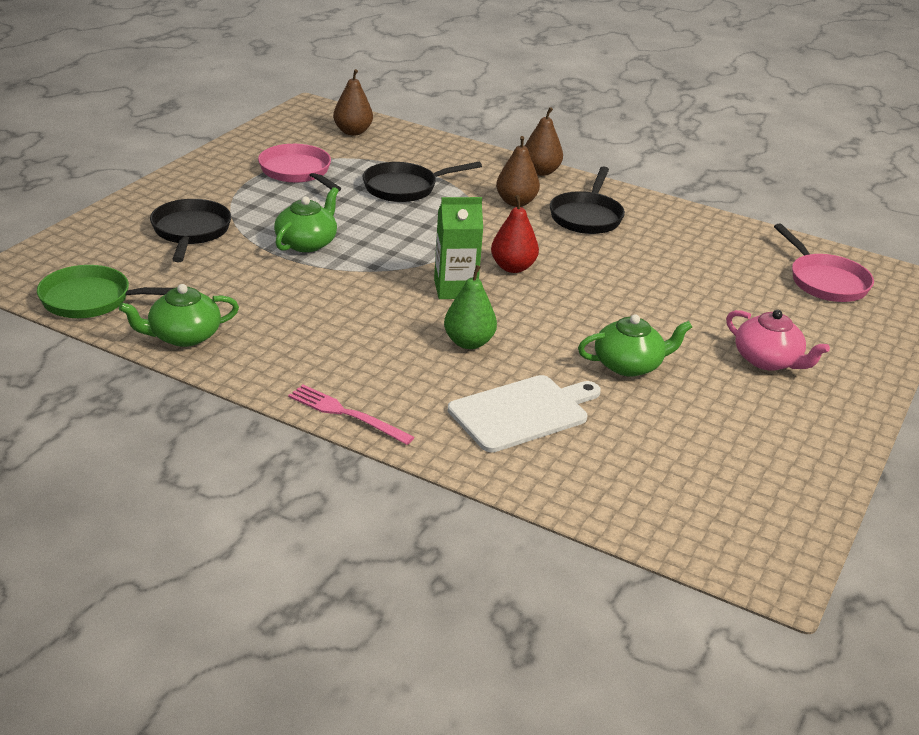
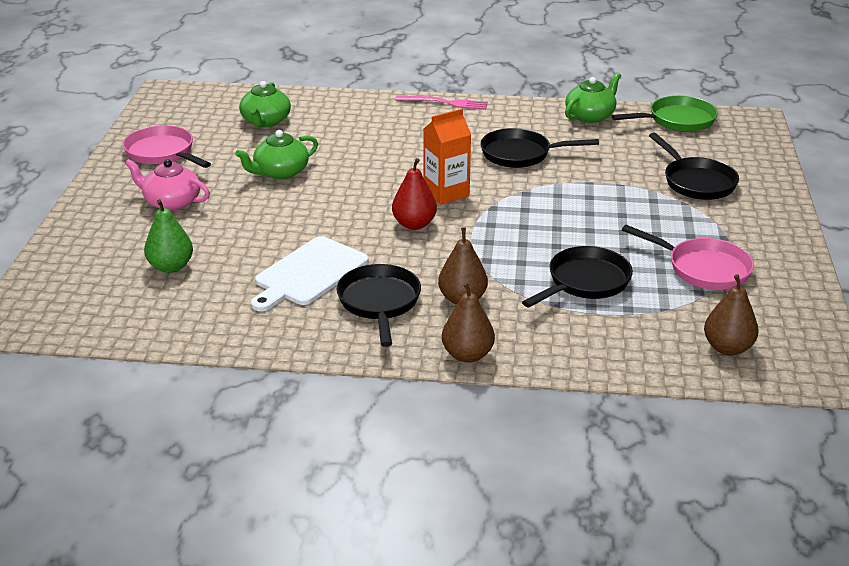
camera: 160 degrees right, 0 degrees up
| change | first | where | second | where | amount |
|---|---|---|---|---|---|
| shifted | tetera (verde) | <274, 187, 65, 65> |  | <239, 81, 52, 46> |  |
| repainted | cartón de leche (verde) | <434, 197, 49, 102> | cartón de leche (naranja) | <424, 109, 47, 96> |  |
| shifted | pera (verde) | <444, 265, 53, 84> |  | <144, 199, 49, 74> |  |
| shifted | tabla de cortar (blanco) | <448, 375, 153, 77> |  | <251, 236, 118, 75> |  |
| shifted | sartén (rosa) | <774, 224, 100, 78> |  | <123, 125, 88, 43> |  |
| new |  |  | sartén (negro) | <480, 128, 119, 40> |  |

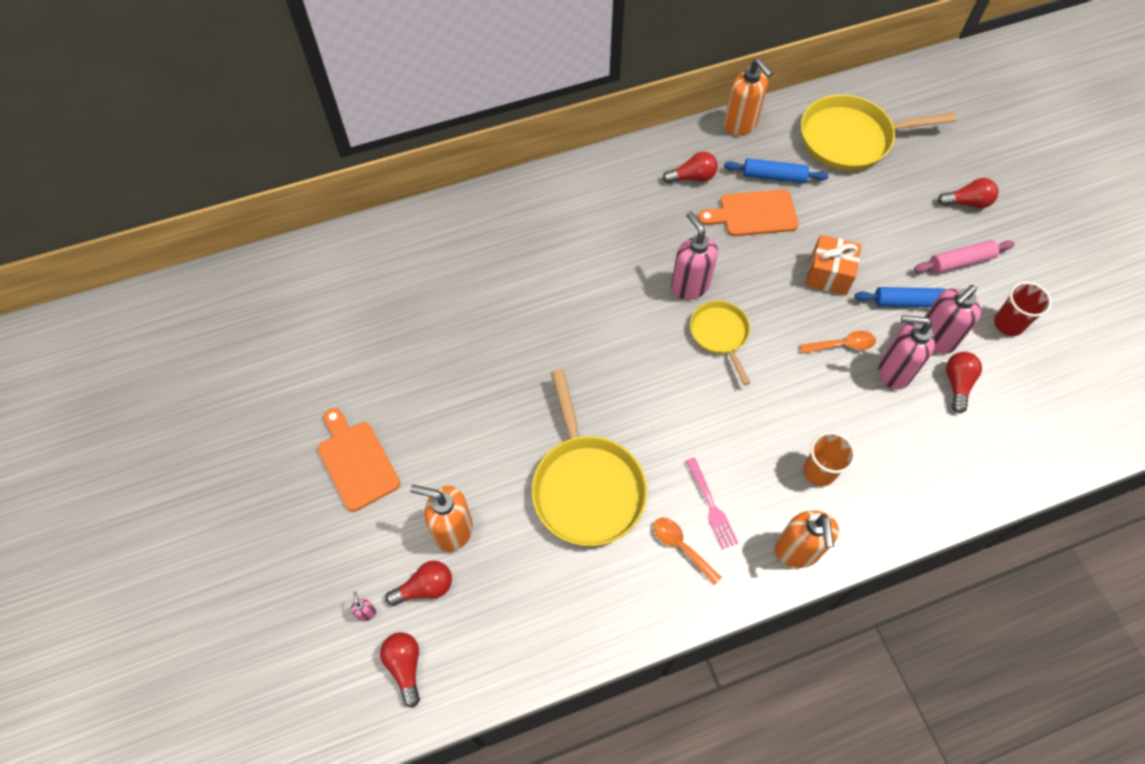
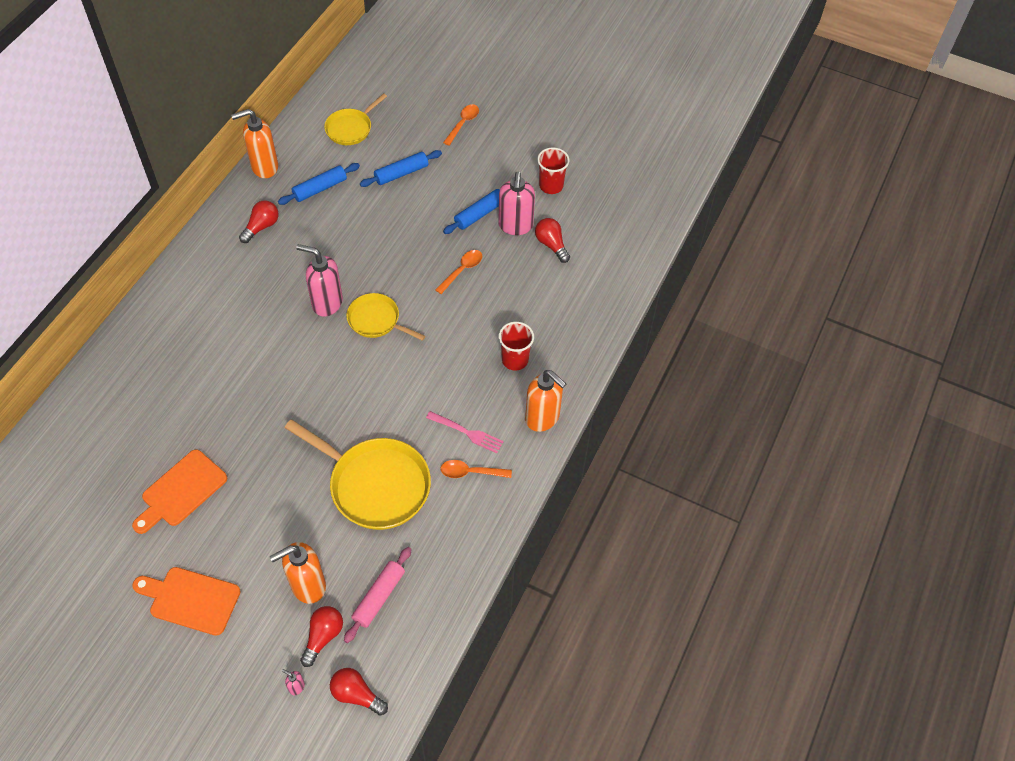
camera: 45 degrees left, 5 degrees down
| change | first | where | second | where | amount |
|---|---|---|---|---|---|
| shifted | tabla de cortar (naranja) | <698, 189, 101, 47> |  | <132, 449, 95, 85> |  |
| rotated | dispensador de jabón (naranja) | <724, 58, 49, 77> |  | <231, 109, 47, 69> | 150 degrees clockwise |
| scaled | sartén (amarillo) | <801, 94, 156, 77> |  | <324, 93, 63, 52> | x0.57 |
| repainted | vaso (naranja) | <804, 432, 52, 54> | vaso (rojo) | <498, 322, 36, 48> |  |
| gone | regalo (naranja) | <806, 235, 56, 60> |  |  |  |
| gone | dispensador de jabón (rosa) | <879, 315, 56, 74> |  |  |  |
| shifted | rodillo (rosa) | <914, 240, 101, 33> |  | <344, 547, 68, 96> |  |
| swapped | bombilla (rojo) | <937, 178, 62, 30> | cuchara (naranja) | <443, 104, 36, 42> |  |
| new |  |  | rodillo (azul) | <360, 150, 82, 37> |  |

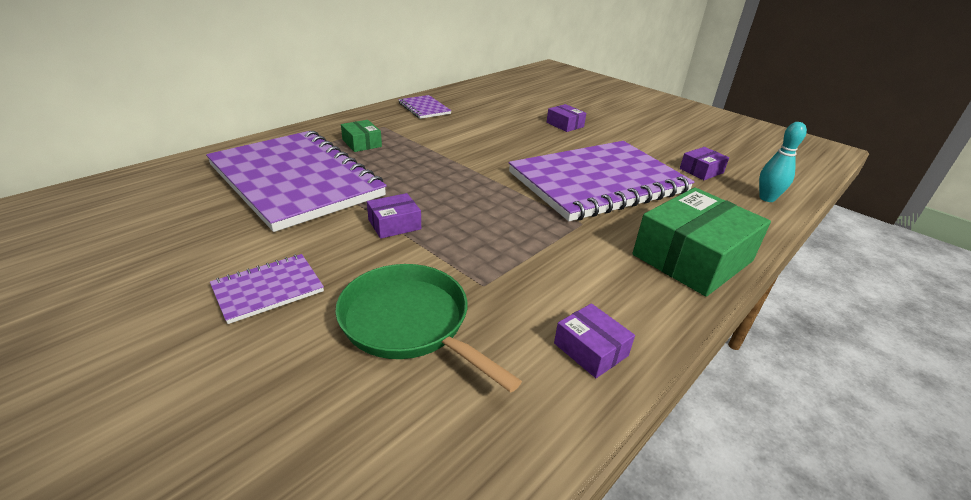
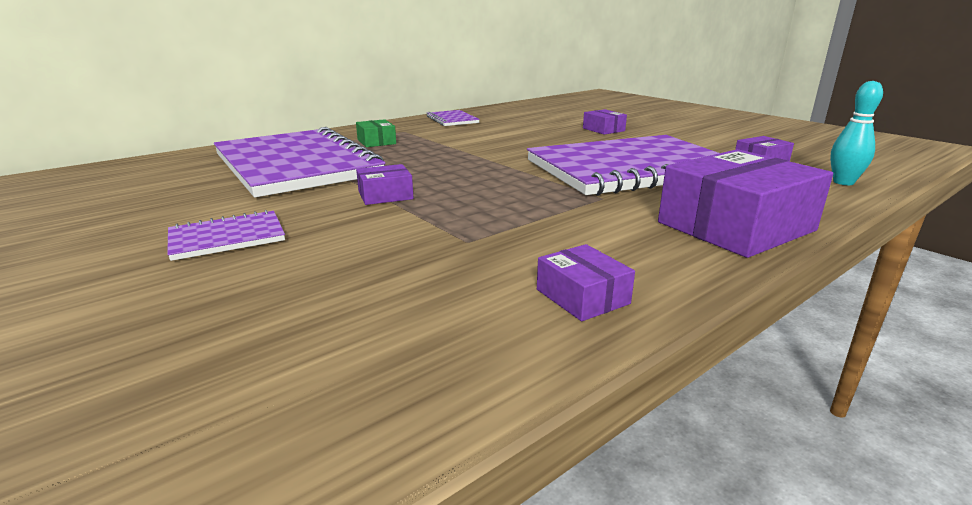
camera: 10 degrees right, 10 degrees down
| change | first | where | second | where | amount |
|---|---|---|---|---|---|
| gone | sartén (verde) | <335, 264, 187, 129> |  |  |  |
| repainted | caja (verde) | <633, 187, 138, 110> | caja (morado) | <658, 149, 175, 109> |  |

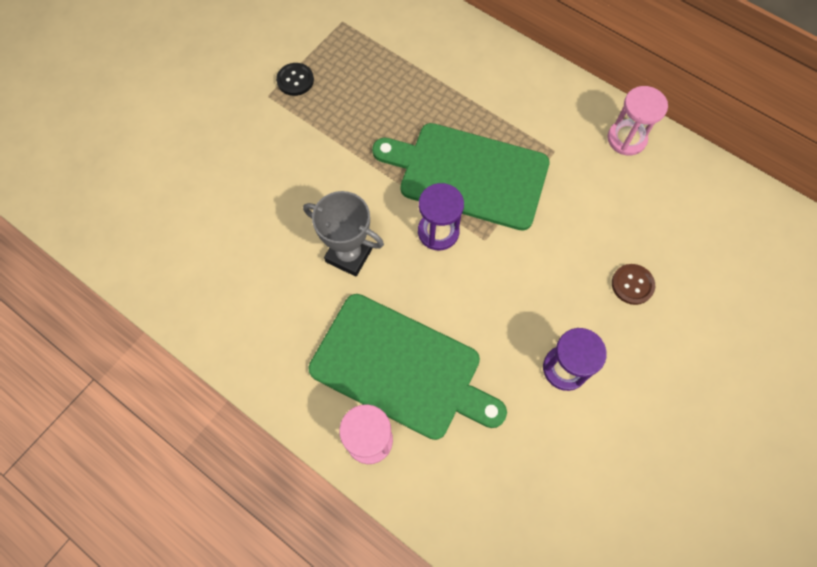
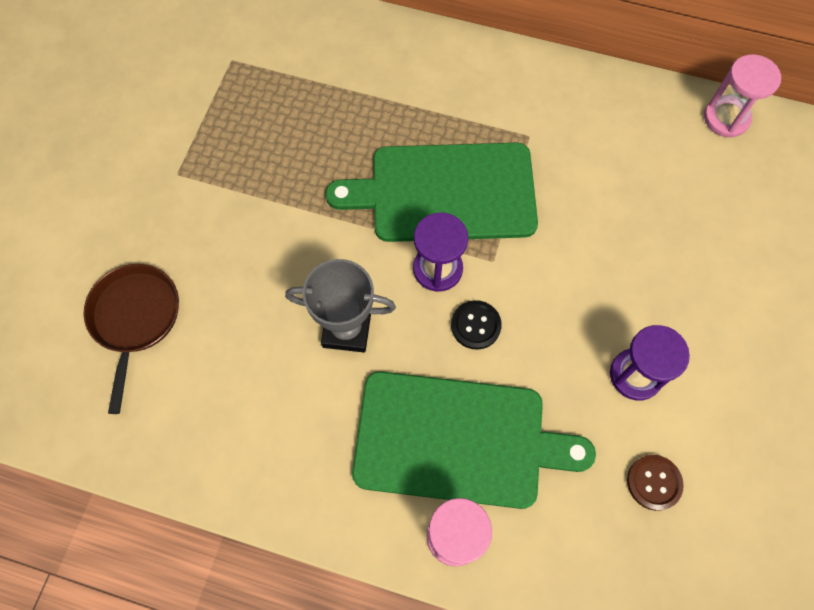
camera: 20 degrees left, 0 degrees up
| change | first | where | second | where | amount |
|---|---|---|---|---|---|
| shifted | botón (negro) | <276, 63, 38, 33> |  | <451, 300, 51, 50> |  |
| shifted | reloj de arena (rosa) | <607, 86, 61, 70> |  | <704, 54, 77, 83> |  |
| shifted | botón (marrón) | <612, 264, 43, 41> |  | <627, 455, 57, 56> |  |
| new |  |  | sartén (marrón) | <83, 264, 96, 150> |  |

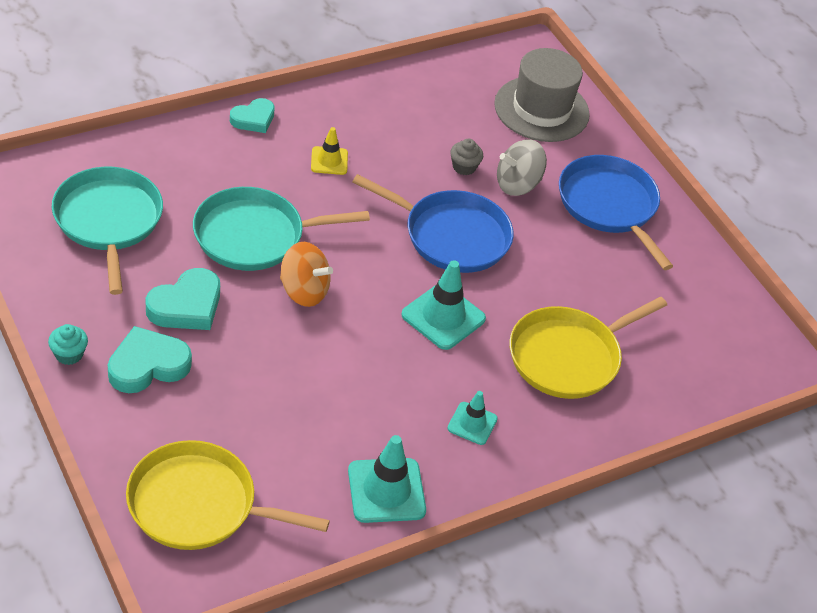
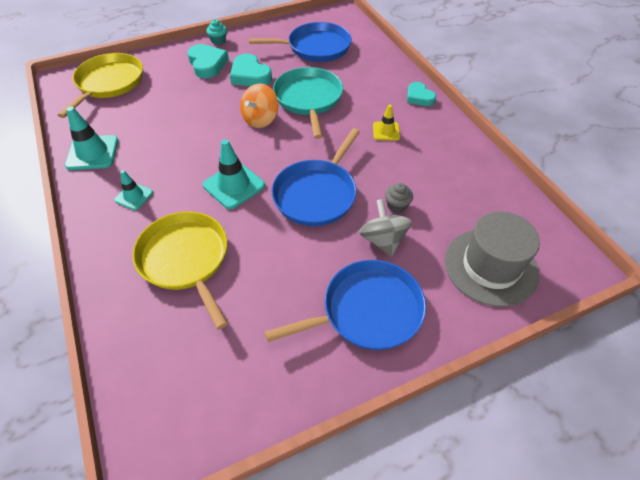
camera: 100 degrees right, 5 degrees up
| change | first | where | second | where | amount |
|---|---|---|---|---|---|
| repainted | sartén (turquesa) | <52, 167, 111, 128> | sartén (azul) | <249, 22, 103, 40> |  |

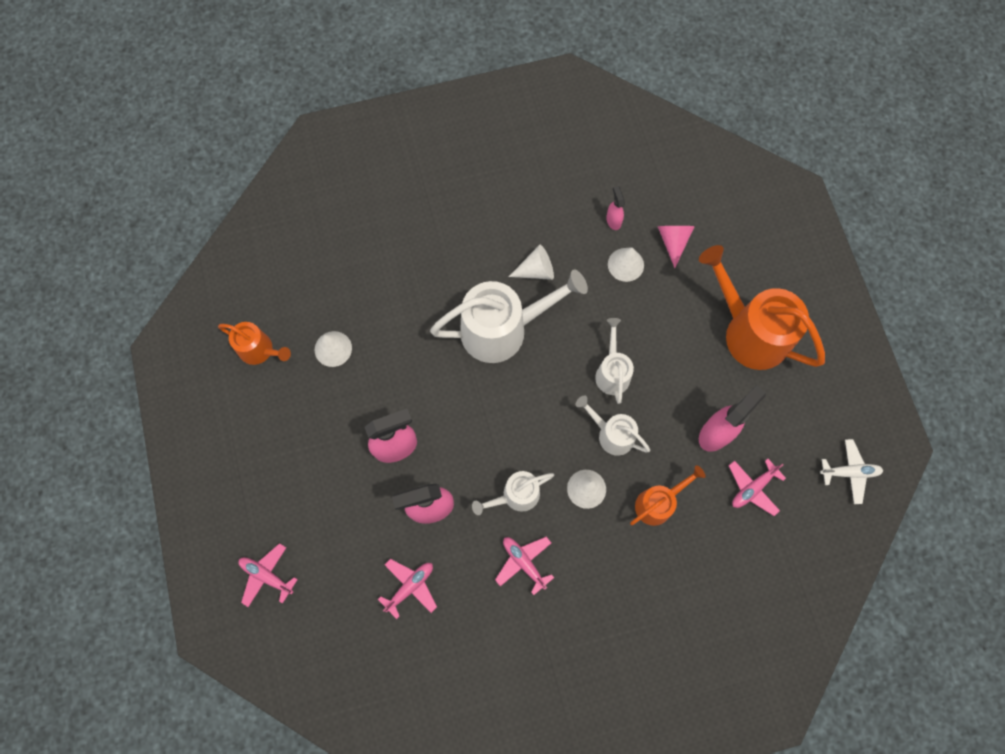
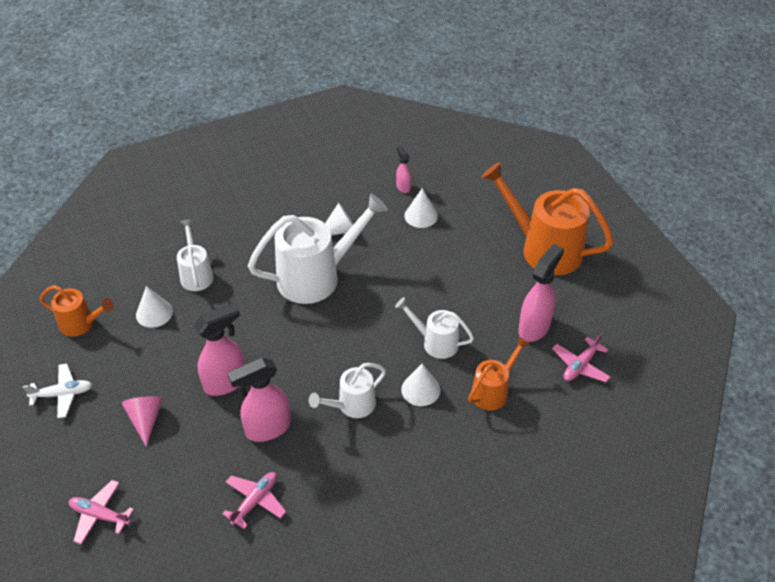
camera: 10 degrees left, 25 degrees down
| change | first | where | second | where | amount |
|---|---|---|---|---|---|
| gone | avión (rosa) | <495, 537, 59, 58> |  |  |  |
| shifted | regadera (blanco) | <595, 318, 39, 86> |  | <177, 219, 37, 72> |  |
| shifted | cono (rosa) | <657, 226, 38, 42> |  | <122, 396, 41, 50> |  |
| shifted | avión (blanco) | <820, 439, 63, 65> |  | <23, 363, 69, 55> |  |

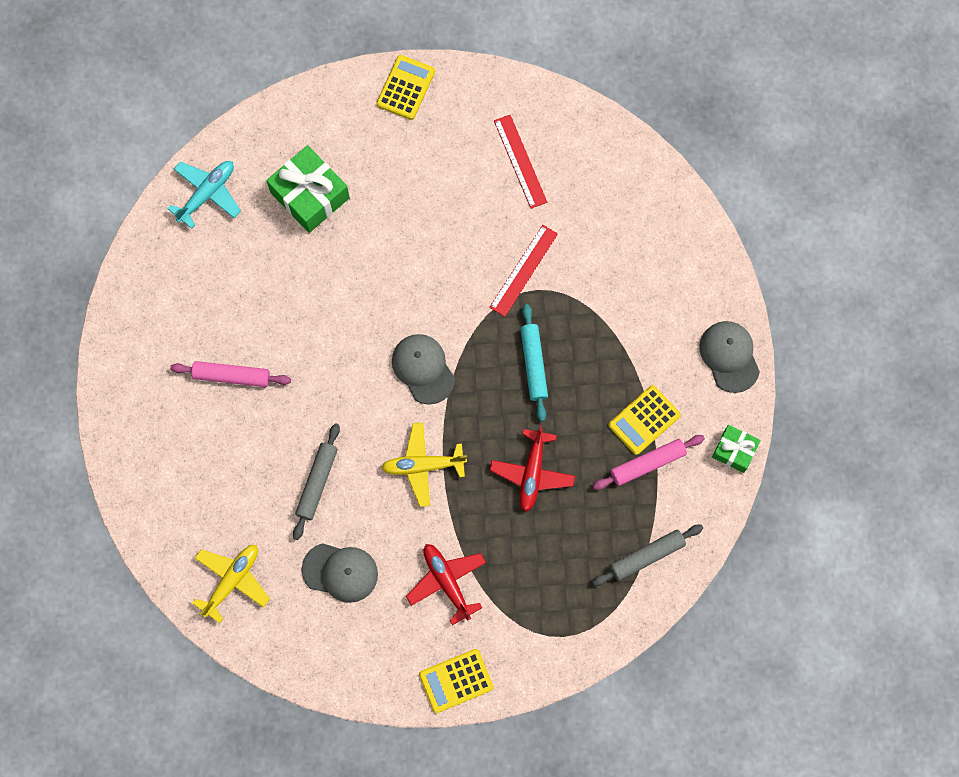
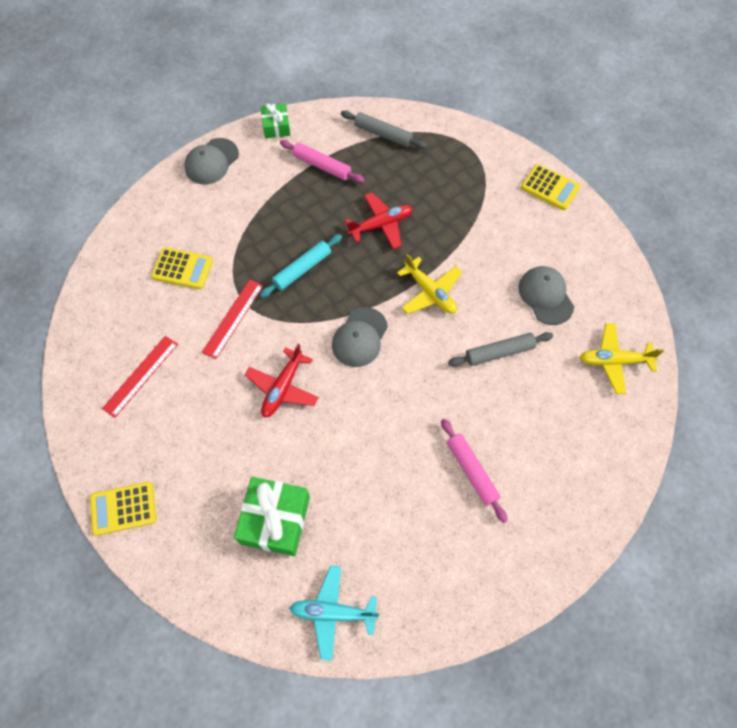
camera: 125 degrees left, 10 degrees down
| change | first | where | second | where | amount |
|---|---|---|---|---|---|
| shifted | avión (rojo) | <406, 544, 80, 81> |  | <245, 343, 74, 74> |  |
| rotated | regla (rojo) | <489, 225, 69, 92> |  | <202, 279, 62, 80> | 60 degrees counterclockwise |
| shifted | calculadora (amarillo) | <608, 385, 73, 70> |  | <151, 247, 62, 42> |  |

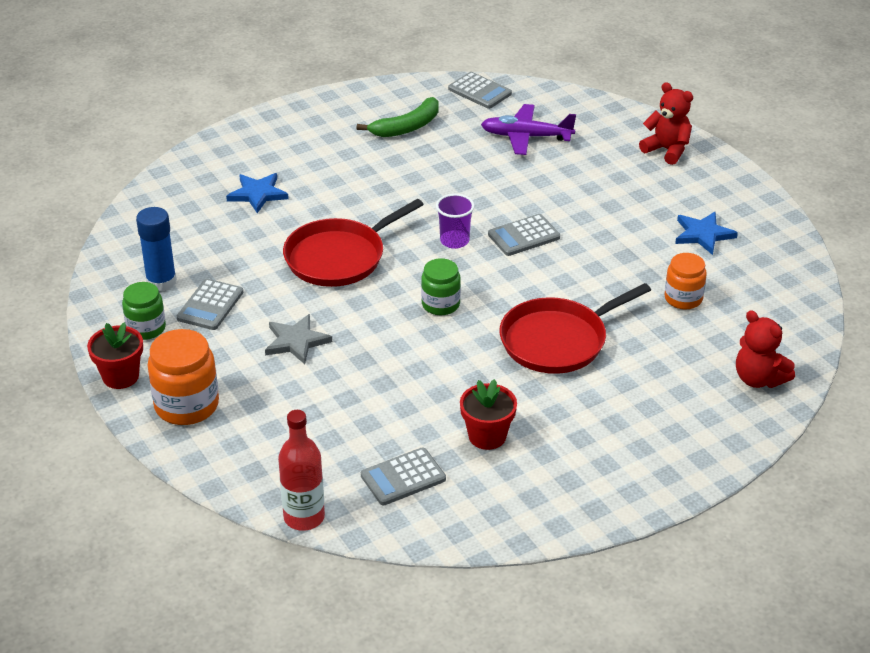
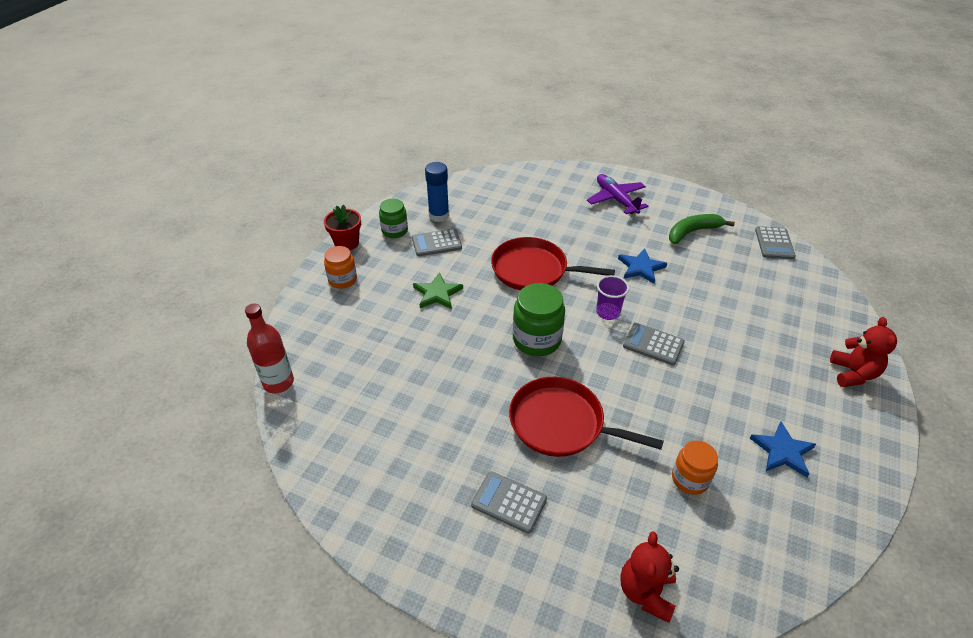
camera: 55 degrees right, 5 degrees up
| change | first | where | second | where | amount |
|---|---|---|---|---|---|
| scaled | tarro (naranja) | <147, 329, 72, 96> |  | <324, 246, 33, 43> | x0.64 |
| shifted | estrella (azul) | <226, 173, 63, 40> |  | <618, 249, 49, 35> |  |
| repainted | estrella (gris) | <265, 314, 67, 50> | estrella (verde) | <413, 272, 50, 37> |  |
| rotated | plátano (verde) | <357, 97, 82, 40> |  | <669, 214, 66, 30> | 135 degrees clockwise |
| shifted | calculadora (gris) | <361, 447, 85, 58> |  | <471, 471, 76, 63> |  |
| scaled | tarro (verde) | <421, 258, 40, 57> |  | <513, 283, 52, 73> | x1.56 |
| gone | maceta (rojo) | <460, 379, 57, 71> |  |  |  |
| shifted | avión (morado) | <481, 104, 95, 51> |  | <587, 174, 61, 40> |  |

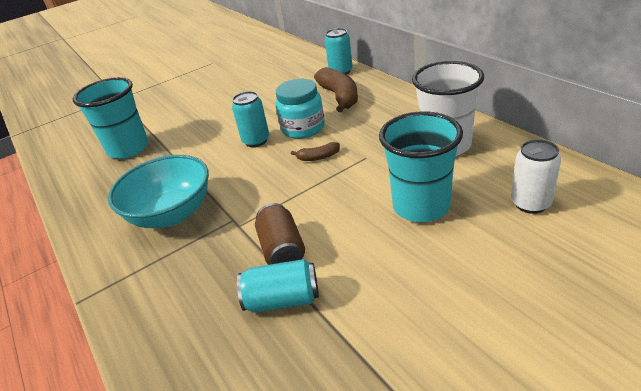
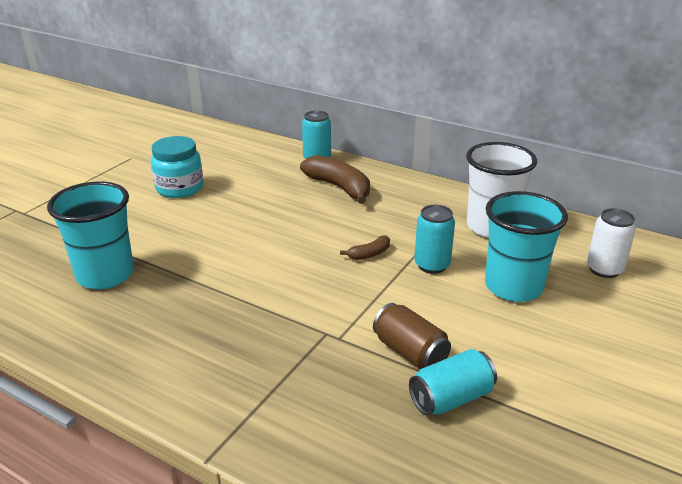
camera: 30 degrees left, 5 degrees down
| change | first | where | second | where | amount |
|---|---|---|---|---|---|
| gone | cuenco (turquesa) | <108, 155, 101, 73> |  |  |  |
| shifted | lata (turquesa) | <232, 91, 37, 56> |  | <414, 205, 41, 69> |  |
| shifted | tarro (turquesa) | <276, 79, 49, 60> |  | <151, 136, 52, 62> |  |

